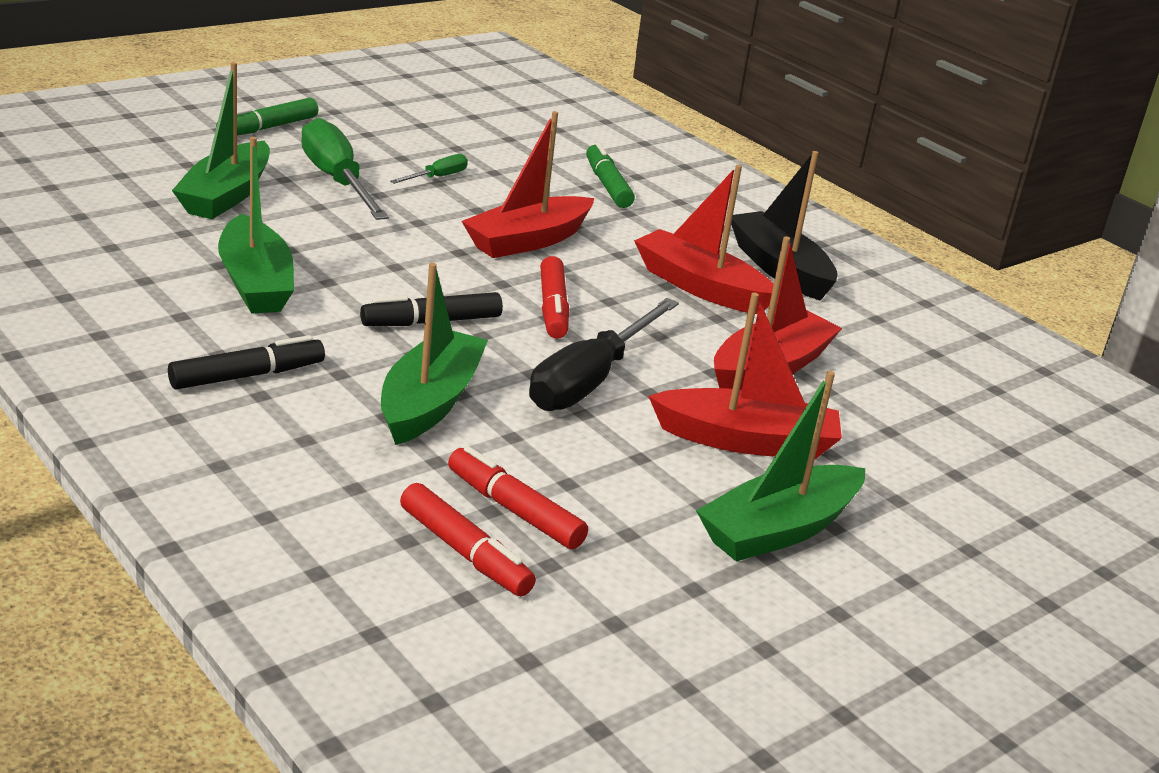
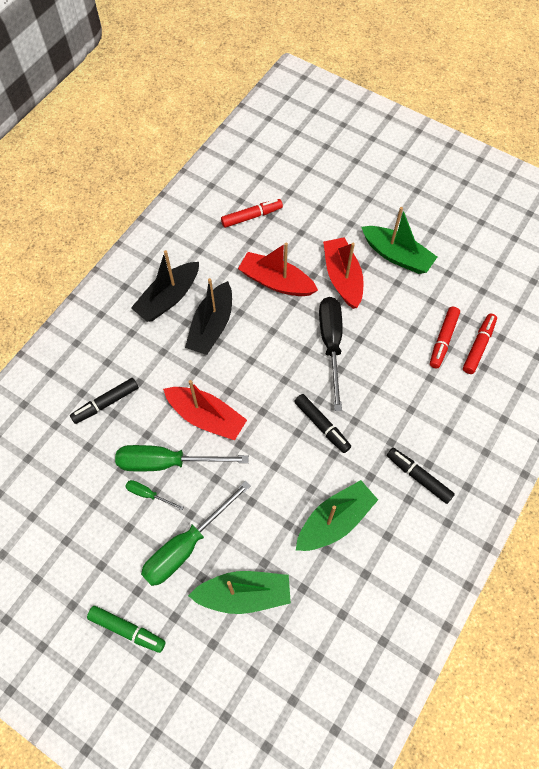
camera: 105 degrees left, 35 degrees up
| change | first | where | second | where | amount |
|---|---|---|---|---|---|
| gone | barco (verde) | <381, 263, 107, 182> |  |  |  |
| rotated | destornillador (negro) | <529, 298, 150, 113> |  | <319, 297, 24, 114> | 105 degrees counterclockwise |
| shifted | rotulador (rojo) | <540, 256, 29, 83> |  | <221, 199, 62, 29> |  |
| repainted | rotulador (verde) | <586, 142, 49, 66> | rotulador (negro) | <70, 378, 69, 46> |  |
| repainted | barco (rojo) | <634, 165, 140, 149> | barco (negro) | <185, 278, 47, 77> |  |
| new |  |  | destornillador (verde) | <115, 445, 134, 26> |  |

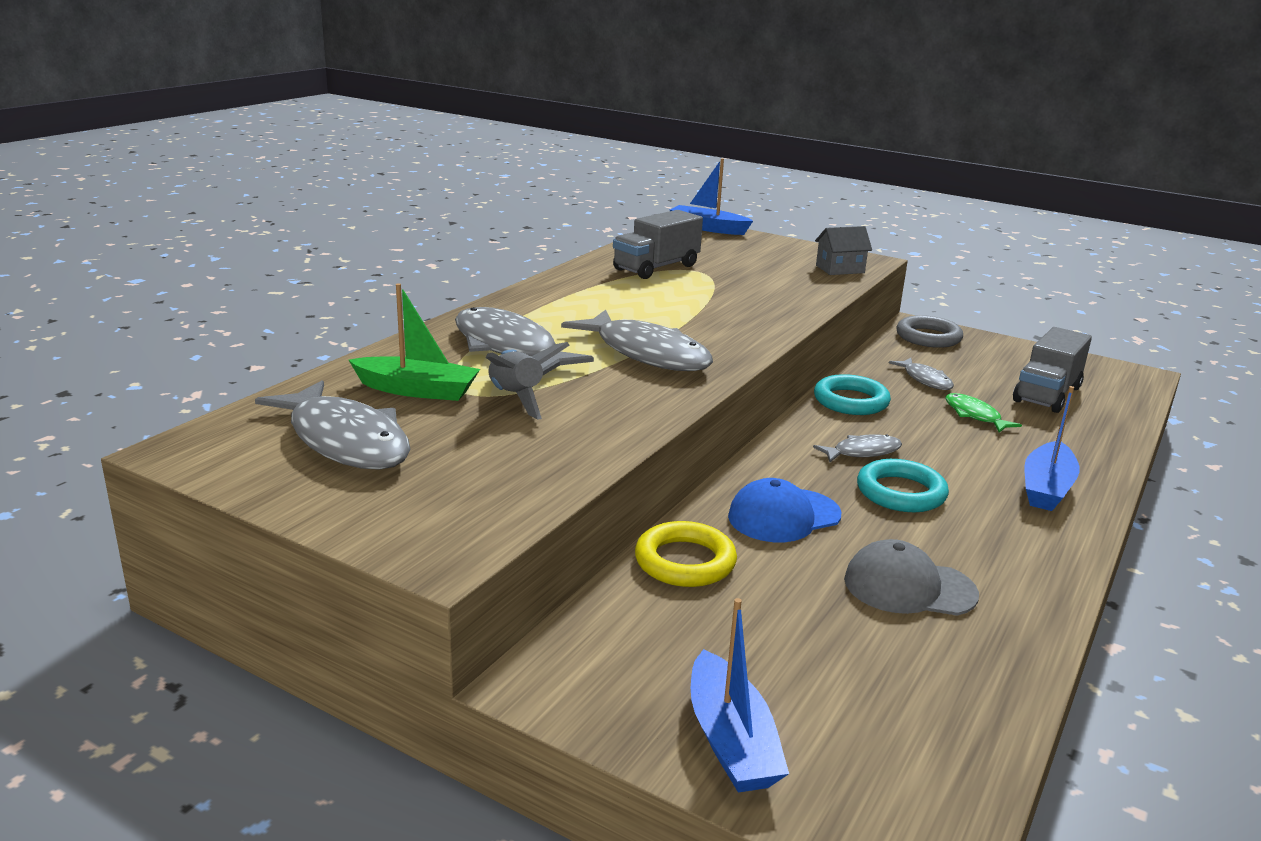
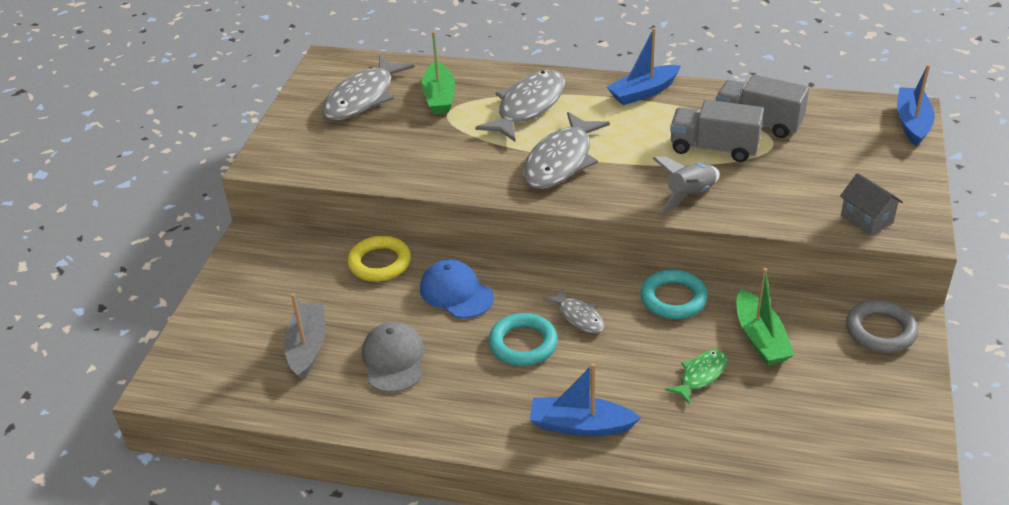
camera: 75 degrees right, 15 degrees up
| change | first | where | second | where | amount |
|---|---|---|---|---|---|
| shifted | cohete (gris) | <486, 342, 84, 78> |  | <652, 157, 68, 57> |  |
| shifted | barco (azul) | <691, 598, 98, 195> |  | <607, 28, 74, 77> |  |
| swapped | pez (gris) | <889, 358, 65, 32> | barco (verde) | <737, 268, 57, 97> |  |
| shifted | camión (gris) | <1013, 327, 79, 86> |  | <670, 100, 94, 62> |  |
| new |  |  | barco (gris) | <284, 293, 41, 87> |  |

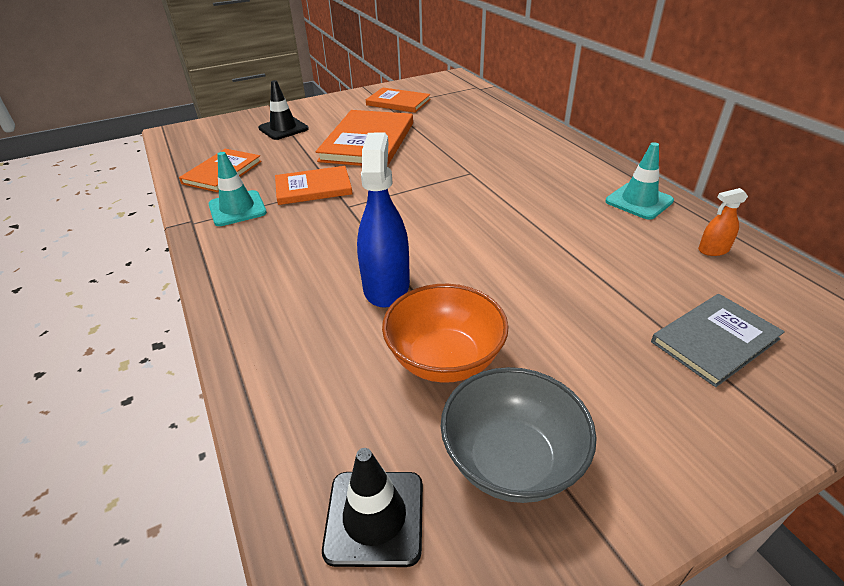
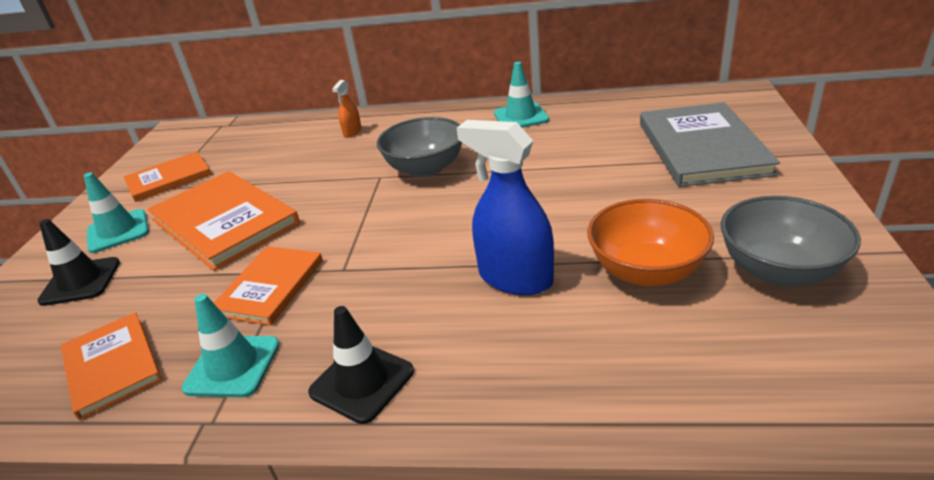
camera: 55 degrees left, 5 degrees down
| change | first | where | second | where | amount |
|---|---|---|---|---|---|
| shifted | cono de tráfico (negro) | <322, 448, 101, 119> |  | <308, 306, 106, 118> |  |
| scaled | libro (gris) | <651, 294, 134, 93> |  | <640, 102, 140, 85> | x1.64 |
| shifted | pulverizador (naranja) | <698, 188, 50, 68> |  | <332, 80, 30, 57> |  |
| new |  |  | cono de tráfico (turquesa) | <84, 172, 65, 81> |  |
| new |  |  | cuenco (gris) | <377, 117, 85, 61> |  |

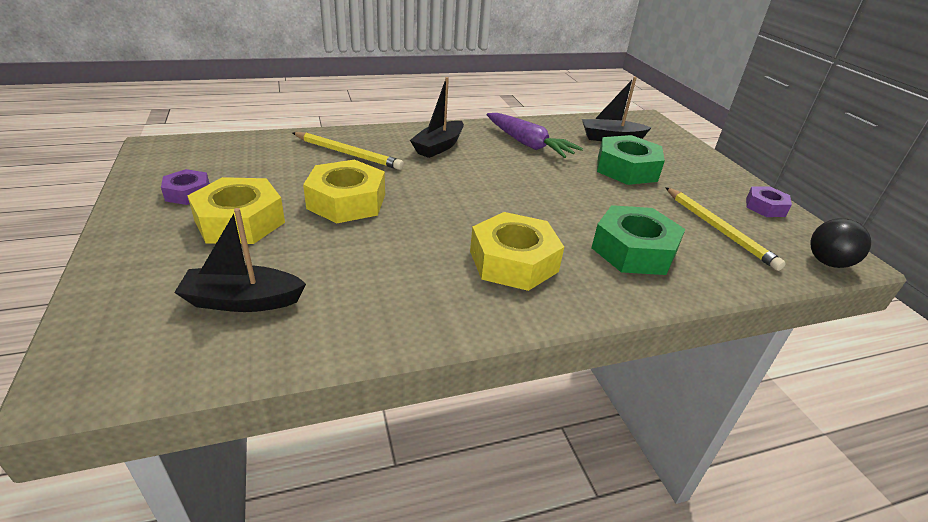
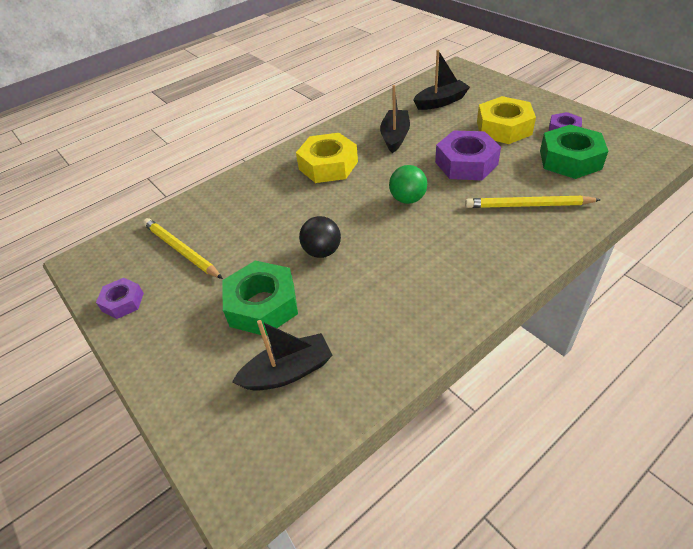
camera: 165 degrees right, 10 degrees up
| change | first | where | second | where | amount |
|---|---|---|---|---|---|
| repainted | tuerca (amarillo) | <303, 159, 82, 64> | tuerca (morado) | <435, 131, 66, 49> |  |
| shifted | barco (negro) | <410, 77, 54, 81> |  | <380, 85, 30, 68> |  |
| gone | zanahoria (morado) | <487, 113, 96, 45> |  |  |  |
| shifted | tuerca (verde) | <591, 205, 94, 70> |  | <540, 125, 68, 54> |  |
| shifted | pelota (negro) | <810, 218, 61, 50> |  | <299, 216, 42, 42> |  |
| new |  |  | pelota (verde) | <389, 165, 38, 39> |  |

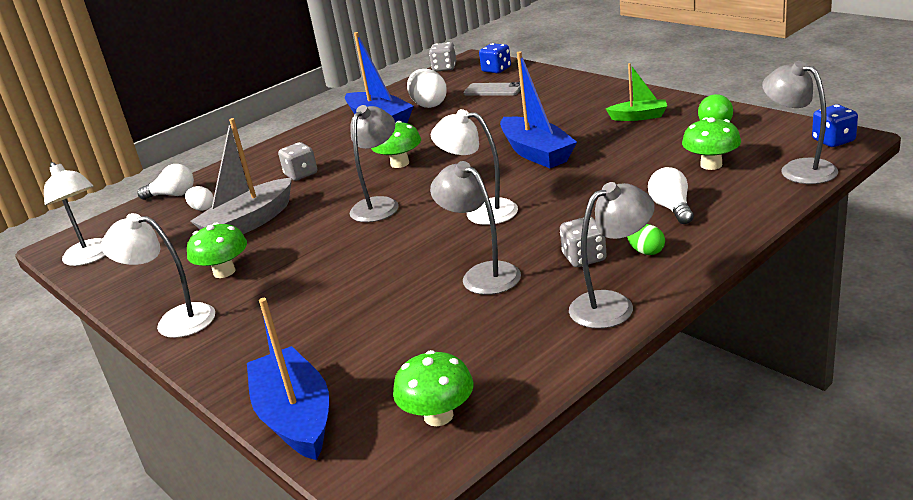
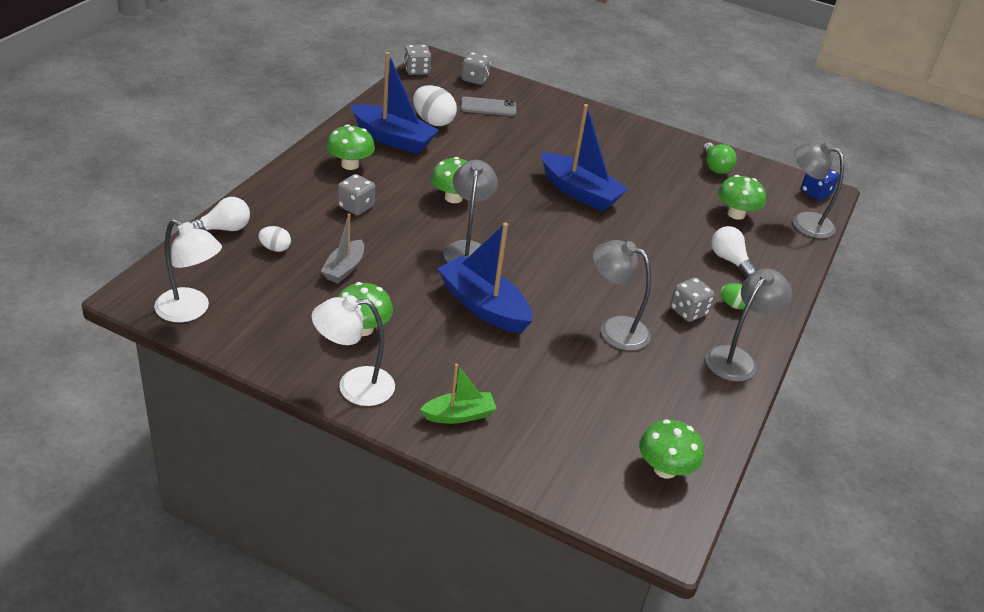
camera: 30 degrees left, 10 degrees up
| change | first | where | second | where | amount |
|---|---|---|---|---|---|
| scaled | barco (gris) | <190, 118, 102, 116> |  | <321, 214, 43, 69> | x0.58 |
| shifted | barco (azul) | <247, 298, 82, 162> |  | <437, 223, 95, 110> |  |
| gone | lámpara (blanco) | <431, 109, 87, 116> |  |  |  |
| repainted | dado (azul) | <479, 43, 32, 30> | dado (gris) | <461, 52, 30, 33> |  |
| shifted | barco (verde) | <606, 63, 61, 58> |  | <420, 364, 77, 60> |  |
| new |  |  | seta (verde) | <326, 124, 49, 46> |  |

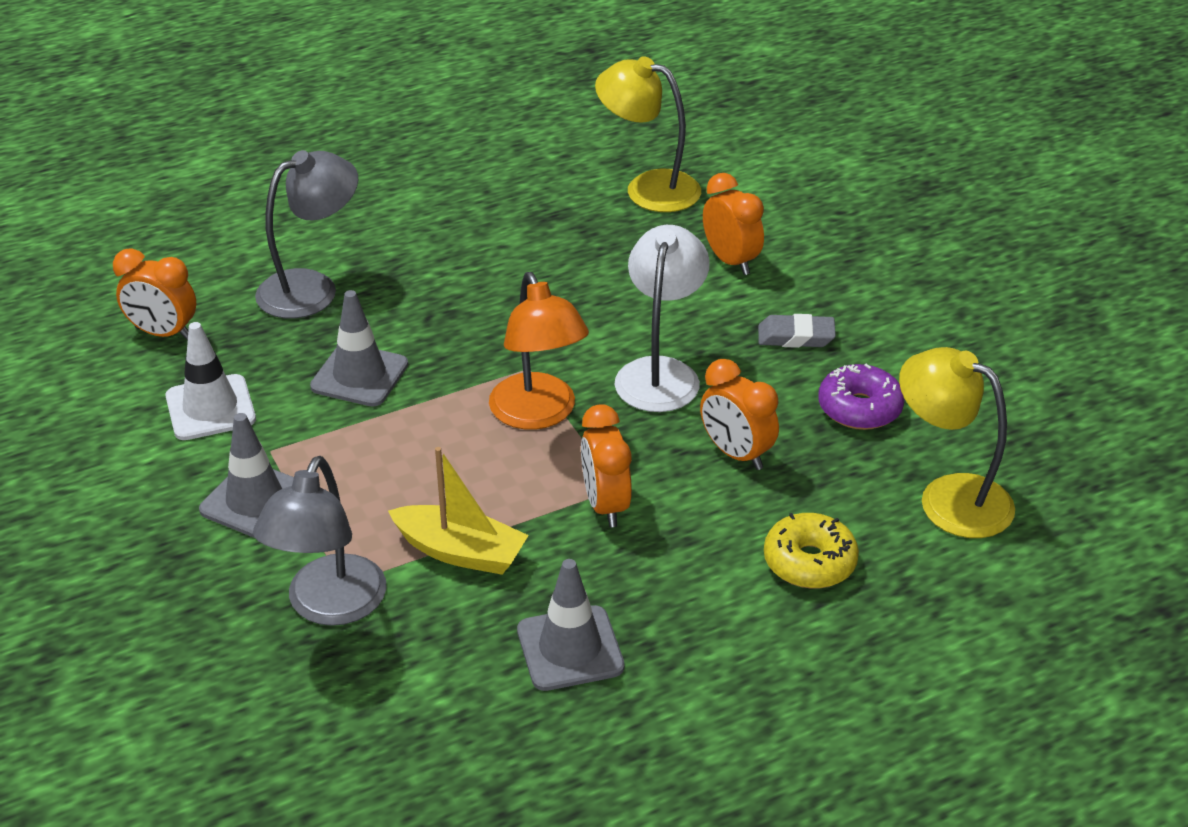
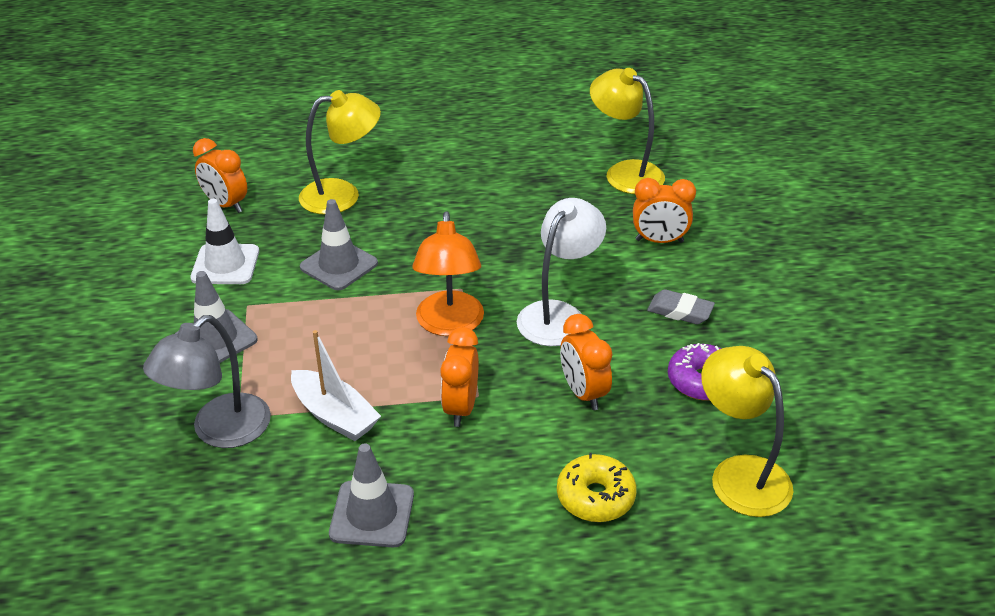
camera: 20 degrees right, 0 degrees up
| change | first | where | second | where | amount |
|---|---|---|---|---|---|
| repainted | lámpara (gris) | <255, 150, 103, 169> | lámpara (amarillo) | <299, 90, 82, 125> |  |
| repainted | barco (amarillo) | <388, 447, 141, 128> | barco (blanco) | <291, 330, 90, 111> |  |
| rotated | despertador (naranja) | <703, 173, 61, 102> |  | <633, 178, 63, 65> | 105 degrees clockwise |

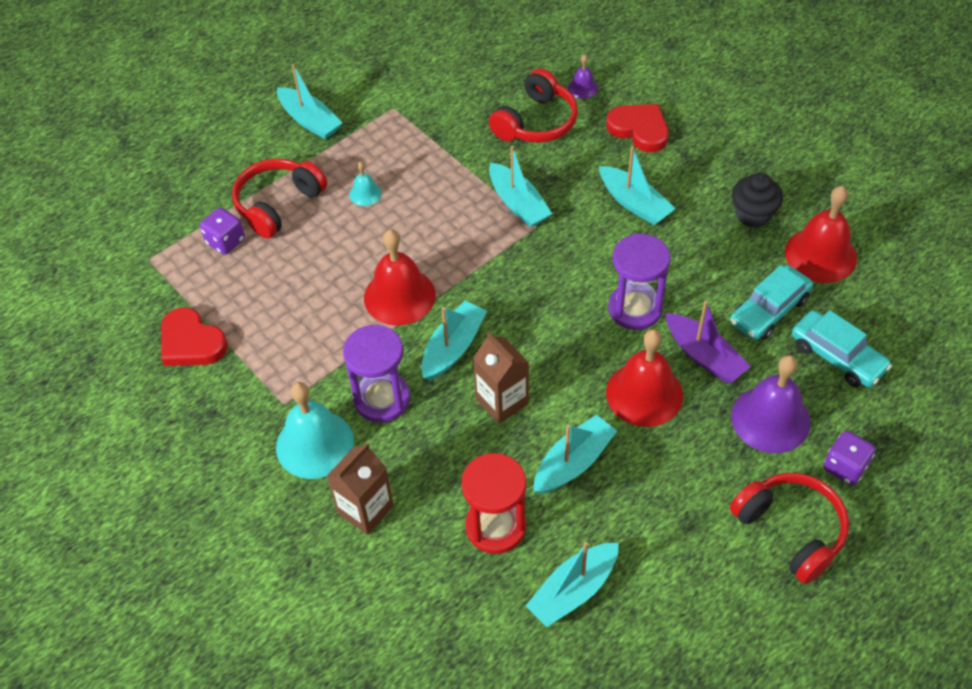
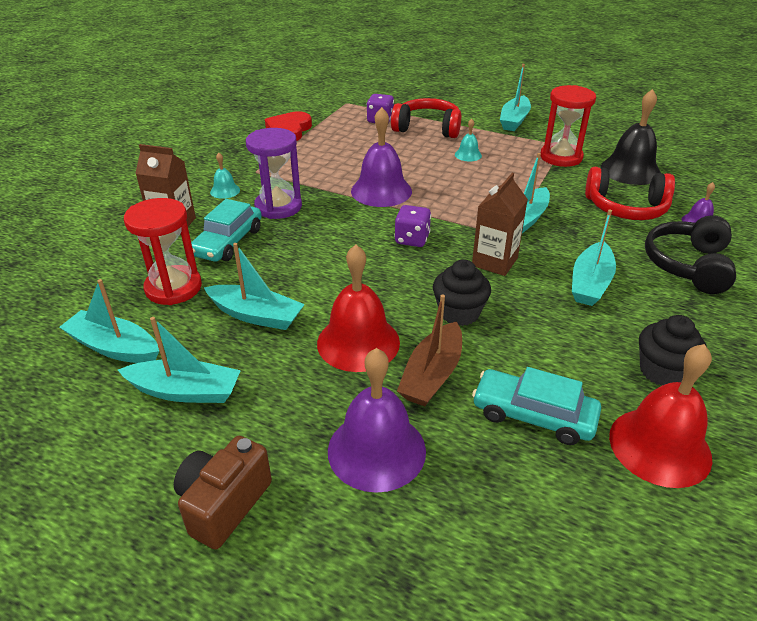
camera: 65 degrees right, 15 degrees down
| change | first | where | second | where | amount |
|---|---|---|---|---|---|
| scaled | campana (turquesa) | <276, 382, 78, 97> |  | <210, 153, 30, 46> | x0.48 |
| repainted | campana (rojo) | <364, 229, 72, 97> | campana (morado) | <351, 107, 61, 100> |  |
| shifted | barco (turquesa) | <421, 301, 66, 80> |  | <118, 317, 123, 86> |  |
| shifted | cartón de leche (marrón) | <473, 332, 56, 92> |  | <472, 173, 56, 103> |  |
| swapped | corazón (rojo) | <606, 104, 63, 48> | auriculares (negro) | <645, 215, 91, 79> |  |
| swapped | reloj de arena (morado) | <608, 234, 62, 96> | magdalena (negro) | <433, 259, 58, 67> |  |
| repainted | barco (morado) | <665, 301, 86, 82> | barco (marrón) | <397, 294, 65, 112> |  |
| swapped | auriculares (rojo) | <730, 473, 119, 111> | cámara (marrón) | <174, 436, 98, 114> |  |
| shifted | coche (turquesa) | <792, 310, 100, 78> |  | <191, 199, 71, 63> |  |
| shifted | dado (morado) | <824, 431, 51, 54> |  | <394, 205, 37, 42> |  |
| new |  |  | reloj de arena (rojo) | <541, 85, 55, 82> |  |
| new |  |  | campana (negro) | <601, 89, 60, 96> |  |

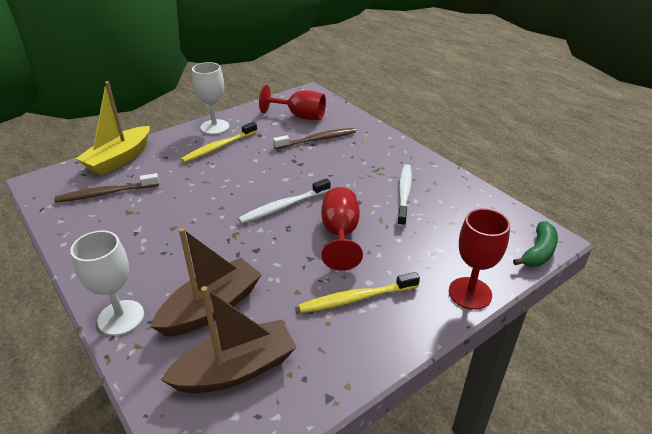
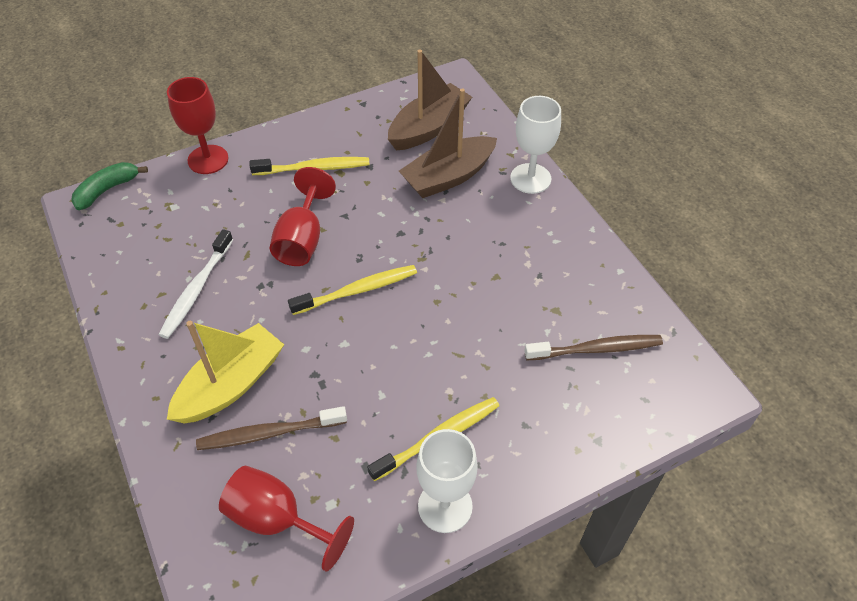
camera: 170 degrees left, 15 degrees up
| change | first | where | second | where | amount |
|---|---|---|---|---|---|
| shifted | barco (amarillo) | <76, 81, 74, 94> |  | <167, 321, 117, 103> |  |
| rotated | barco (marrón) | <161, 286, 136, 107> |  | <388, 50, 84, 100> | 150 degrees clockwise |
| repainted | cepillo de dientes (blanco) | <238, 178, 93, 46> | cepillo de dientes (amarillo) | <288, 265, 129, 50> |  |

